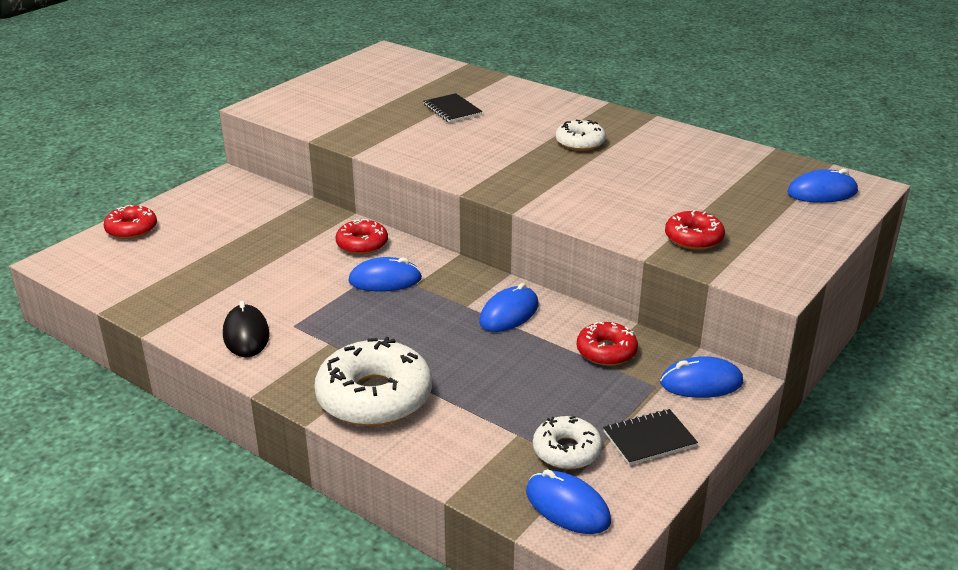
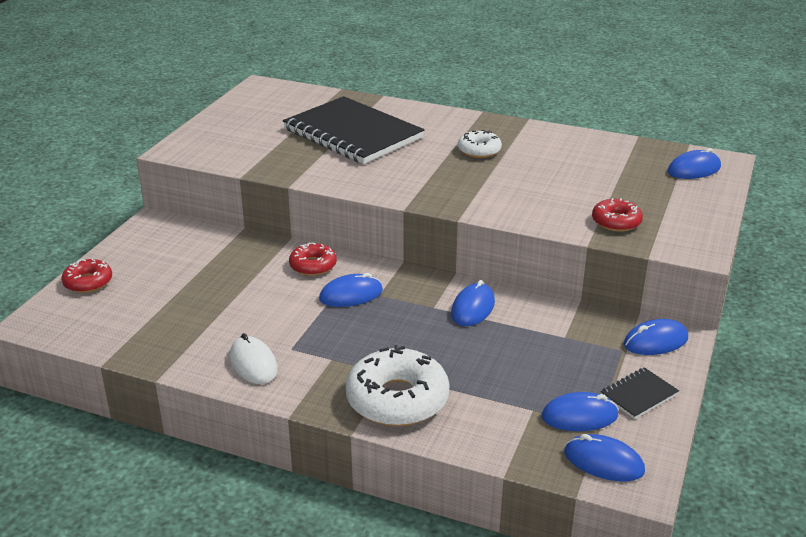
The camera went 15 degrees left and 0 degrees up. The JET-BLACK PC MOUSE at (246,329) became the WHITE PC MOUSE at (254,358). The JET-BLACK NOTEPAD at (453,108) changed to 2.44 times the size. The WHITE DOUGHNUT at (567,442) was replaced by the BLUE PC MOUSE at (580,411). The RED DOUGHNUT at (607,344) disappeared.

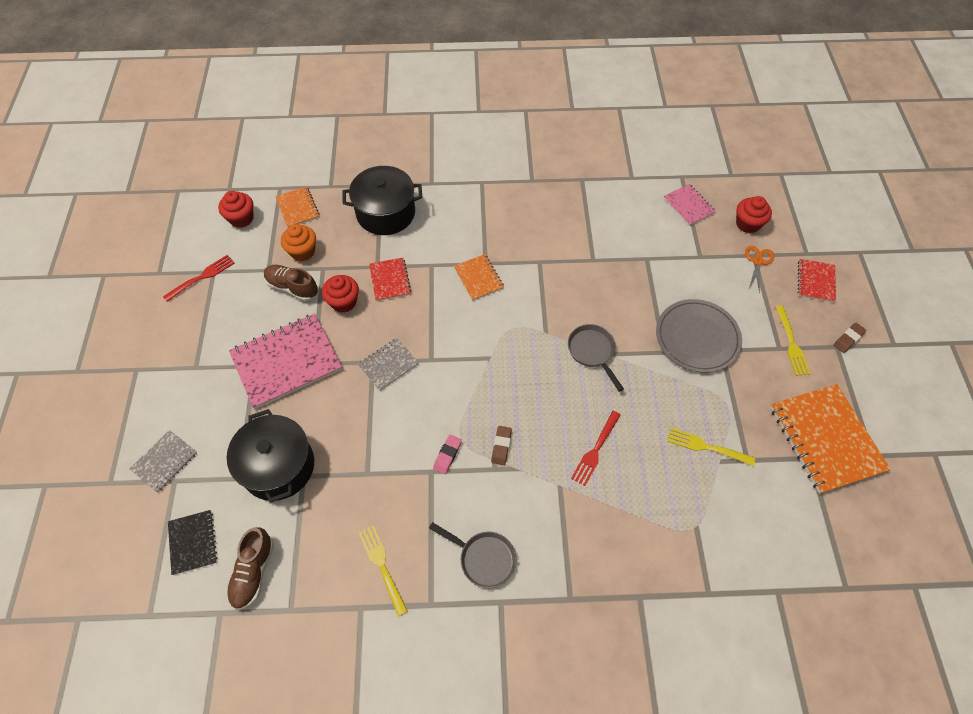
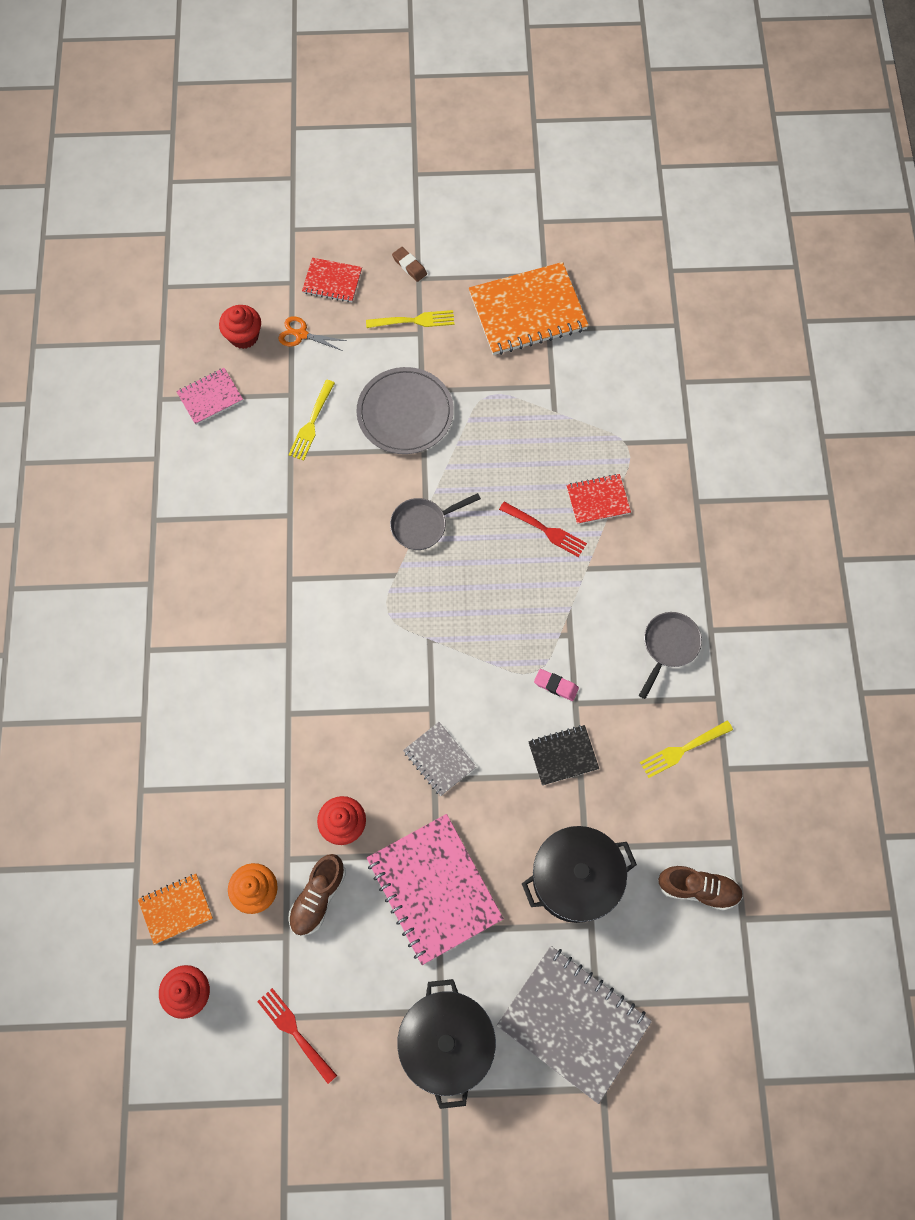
The camera went 90 degrees left and 10 degrees up. The YELLOW FORK moved from (711,447) to (311,420). The JET-BLACK STOCKPOT moved from (382,200) to (446,1044). The GRAY NOTEPAD at (163,461) changed to 1.91 times the size. The JET-BLACK NOTEPAD moved from (192,542) to (563,755). The RED NOTEPAD moved from (390,279) to (598,499). The ORANGE NOTEPAD at (479,277) disappeared. The BROWN GUM ERASER at (501,445) disappeared.

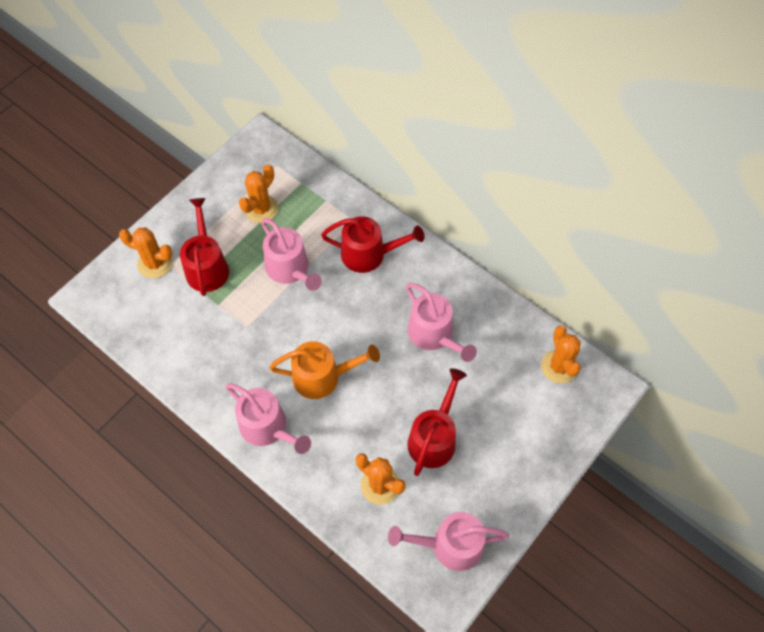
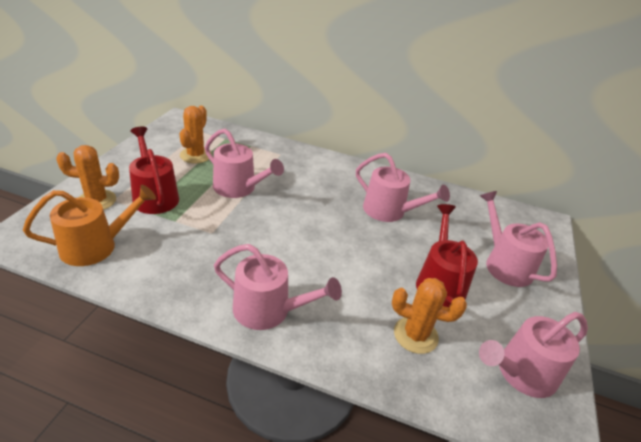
The camera went 25 degrees left and 25 degrees down. The ORANGE WATERING POT moved from (324,370) to (89,225). The ROSE-PINK WATERING POT at (518,239) appeared. The RED WATERING POT at (372,244) disappeared. The ORANGE SAGUARO CACTUS at (561,354) disappeared.

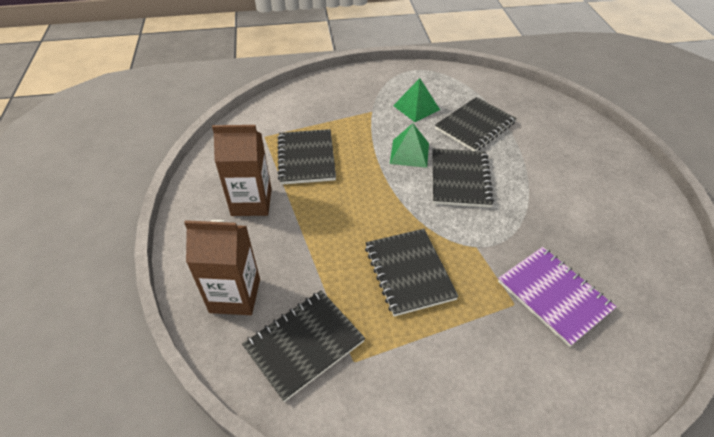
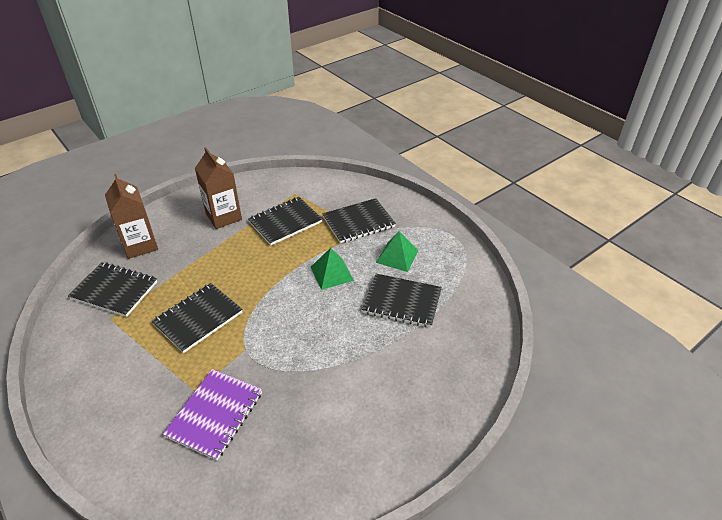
The camera went 60 degrees right and 5 degrees down. The JET-BLACK NOTEPAD moved from (463,178) to (359,220).

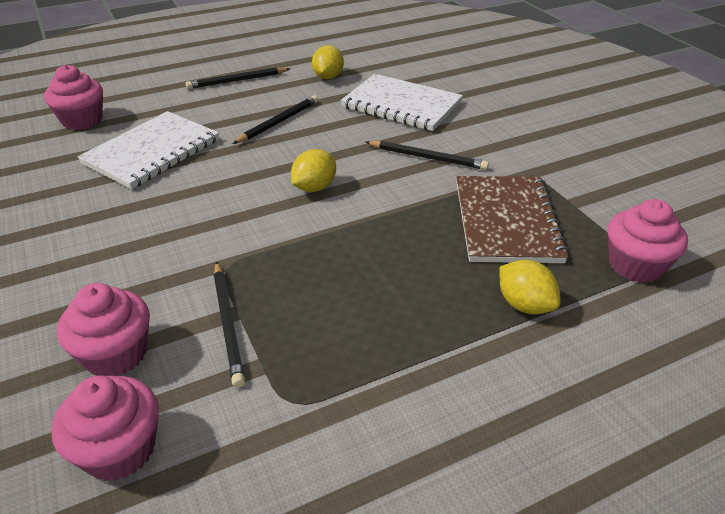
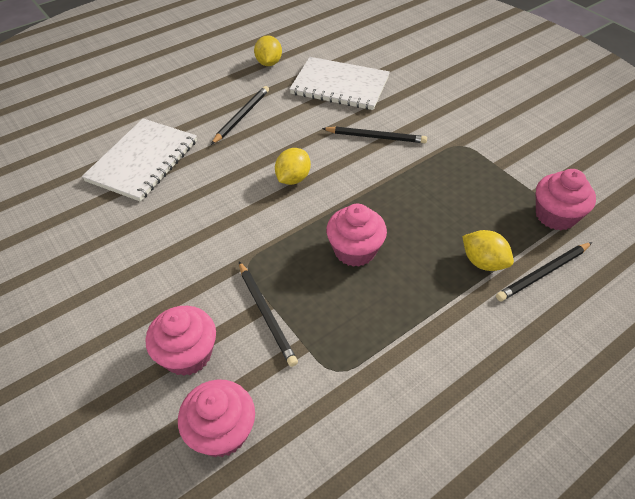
The camera went 10 degrees left and 10 degrees up. The ROSE-PINK CUPCAKE moved from (73,97) to (356,235). The JET-BLACK WOODEN PENCIL moved from (237,78) to (544,271). The BROWN NOTEPAD at (512,219) disappeared.

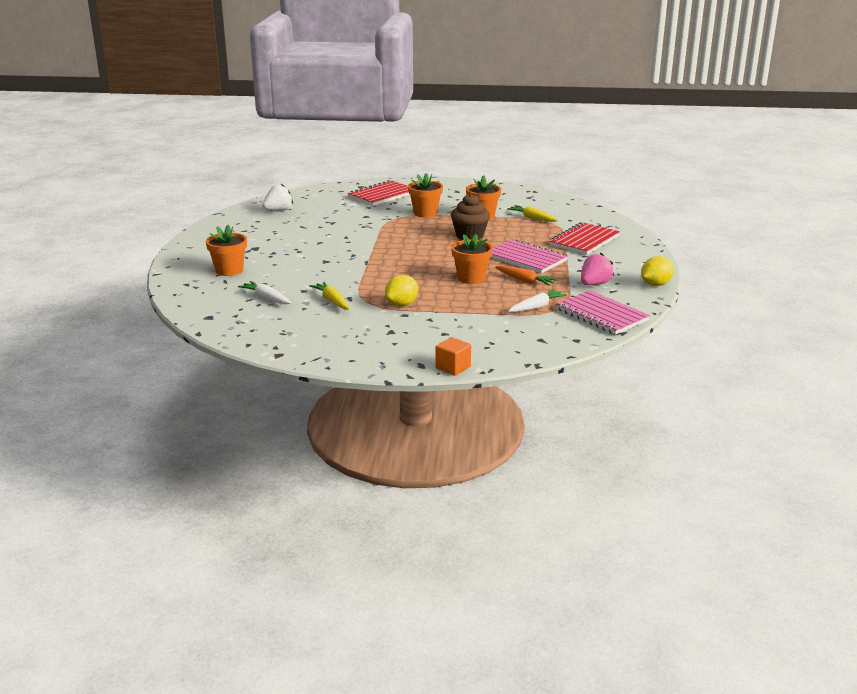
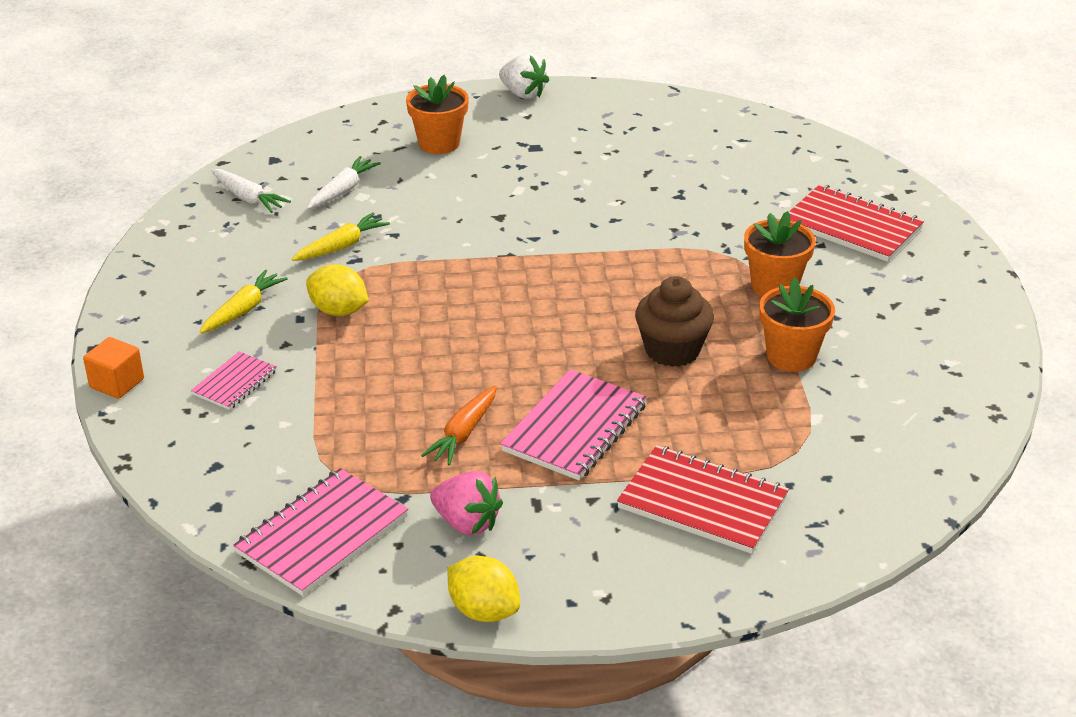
The camera went 80 degrees right and 10 degrees up. The ROSE-PINK NOTEPAD at (234,381) appeared. The YELLOW ROOT VEGETABLE moved from (532,213) to (244,301). The WHITE ROOT VEGETABLE moved from (537,300) to (251,191). The WHITE TOY STRAWBERRY moved from (277,197) to (524,76). The ORANGE FLOWER POT at (472,259) disappeared.

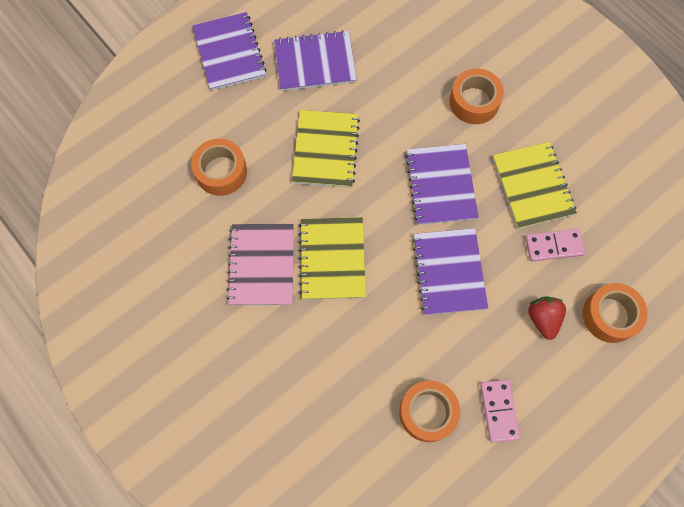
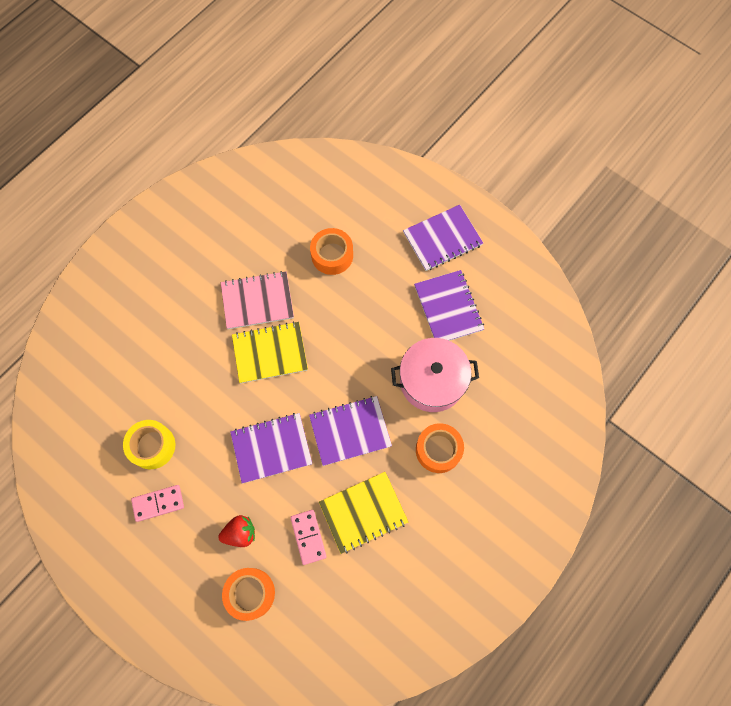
The camera went 80 degrees right and 0 degrees up. The ORANGE ROLL OF TAPE at (429,411) became the YELLOW ROLL OF TAPE at (149,444). The ROSE-PINK STOCKPOT at (435,375) appeared. The YELLOW NOTEPAD at (326,149) disappeared.

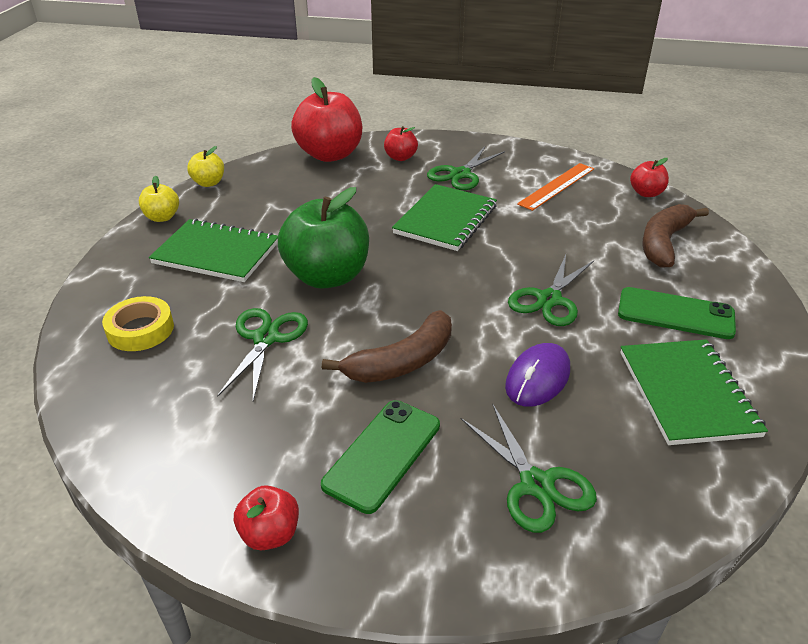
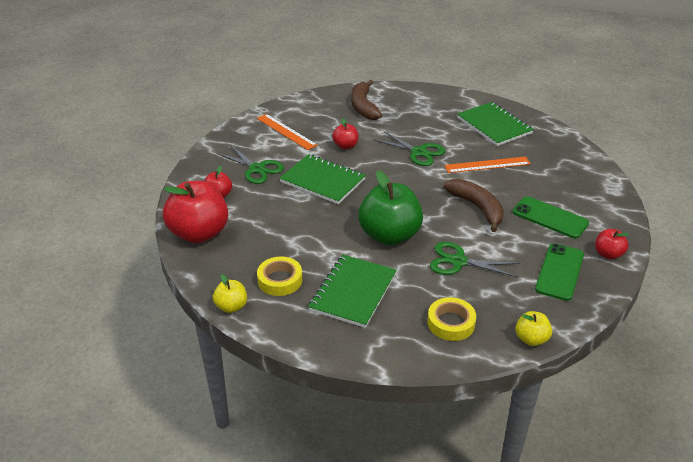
The camera went 85 degrees left and 0 degrees up. The YELLOW ROLL OF TAPE at (279,276) appeared. The RED TOY APPLE moved from (649,177) to (345,133). The BROWN BANANA at (675,235) turned 45 degrees clockwise. The ROYAL PURPLE PC MOUSE at (537,375) was replaced by the ORANGE MEASURING STICK at (487,165). The EMERALD NOTEPAD at (694,392) turned 60 degrees clockwise. The YELLOW TOY APPLE moved from (159,199) to (533,328). The EMERALD PHONE moved from (677,313) to (559,272). The EMERALD SHEARS at (529,468) disappeared.

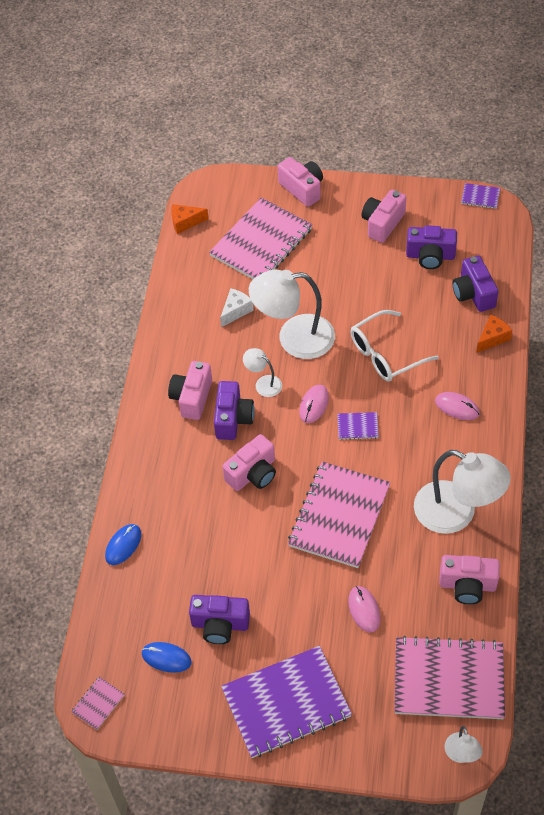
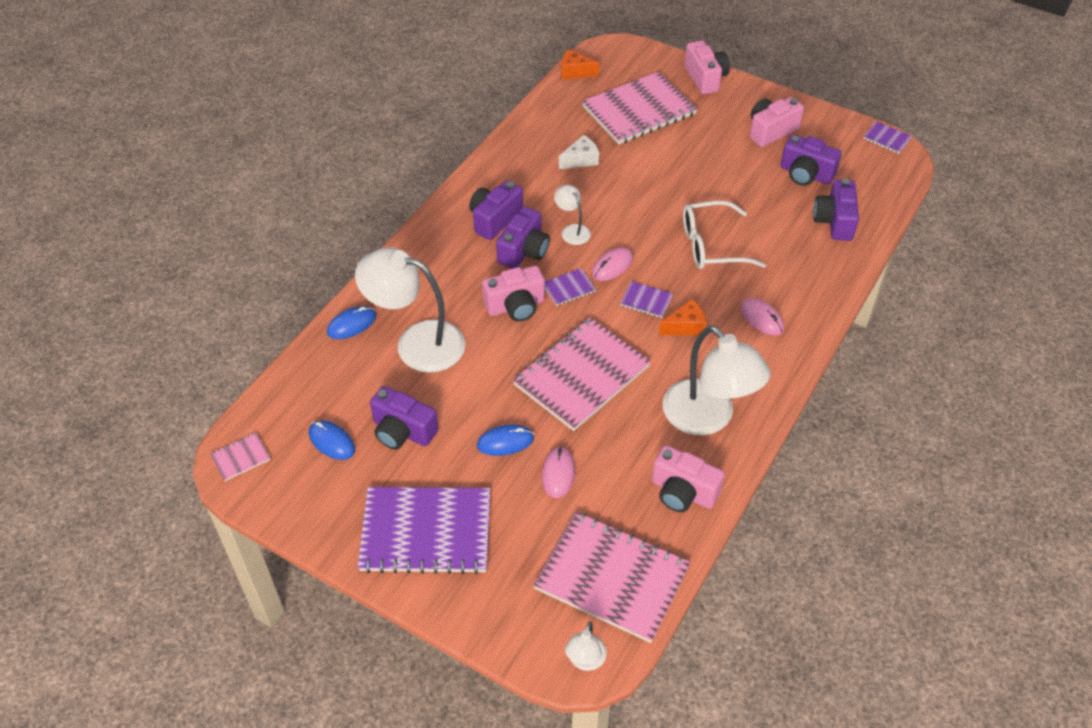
The camera went 20 degrees right and 5 degrees down. The WHITE READING LAMP moved from (292,314) to (410,310). The ROSE-PINK CAMERA at (190,390) became the ROYAL PURPLE CAMERA at (496,210). The BLUE PC MOUSE at (505,440) appeared. The ROYAL PURPLE NOTEPAD at (570,287) appeared. The ORANGE CHEESE moved from (494,334) to (683,317).

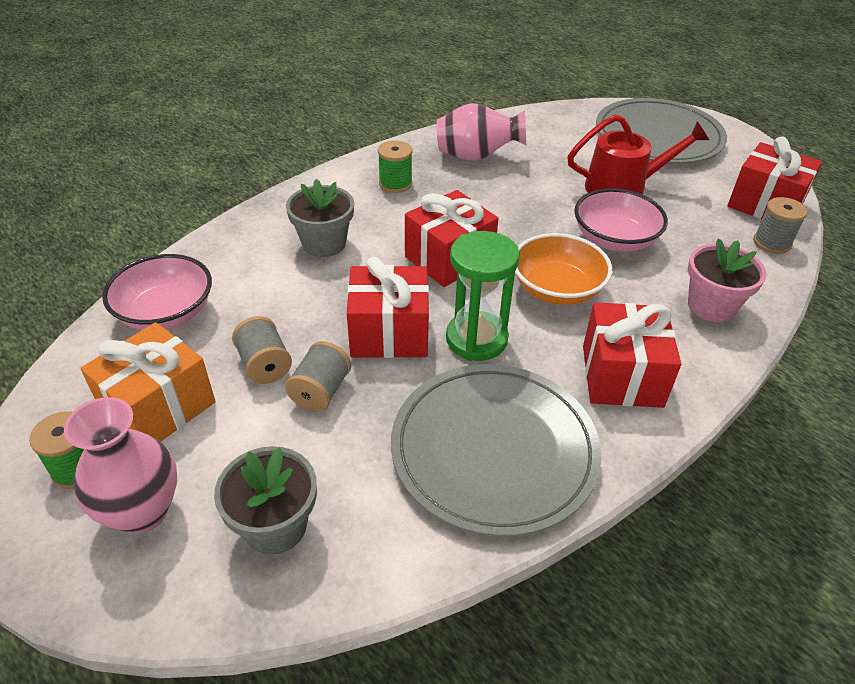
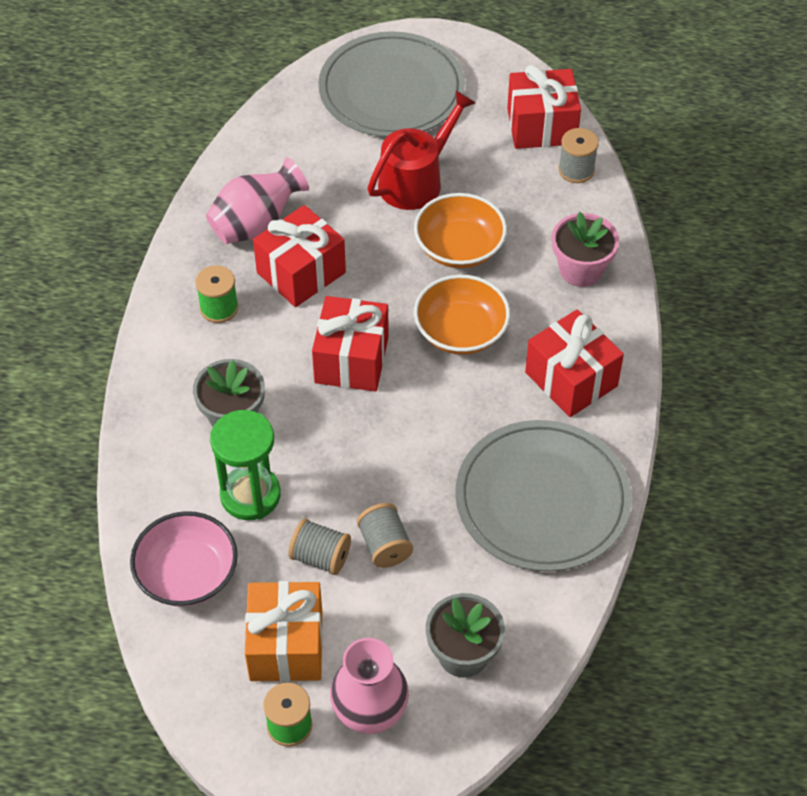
The camera went 40 degrees left and 10 degrees up. The EMERALD HOURGLASS moved from (483,296) to (245,465). The RED WRAPPED GIFT moved from (388,307) to (299,256). The ROSE-PINK SERVING BOWL at (621,220) became the ORANGE SERVING BOWL at (460,230).

